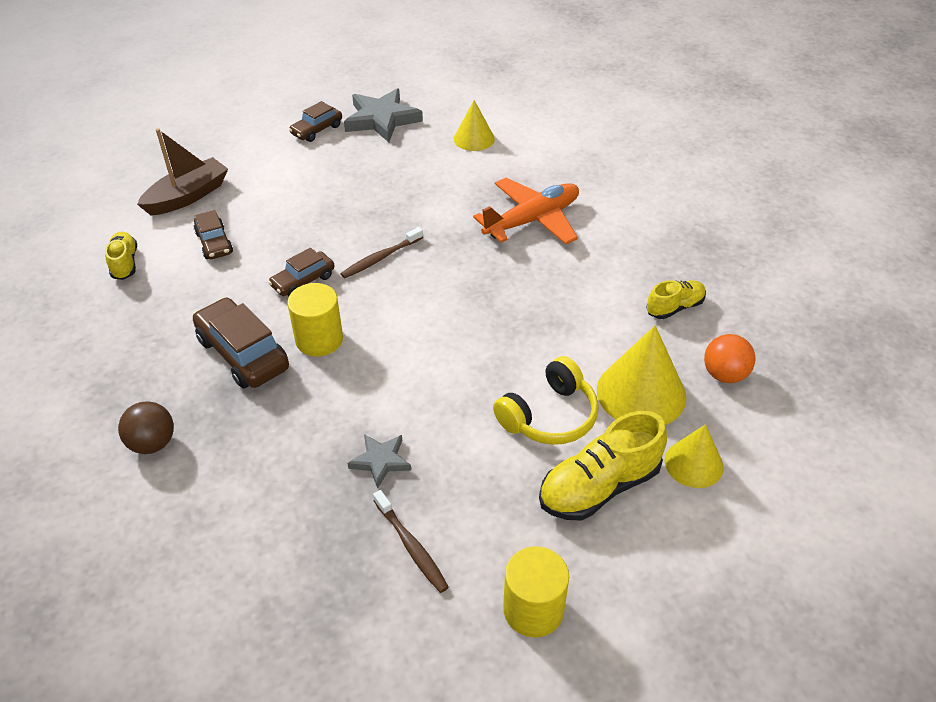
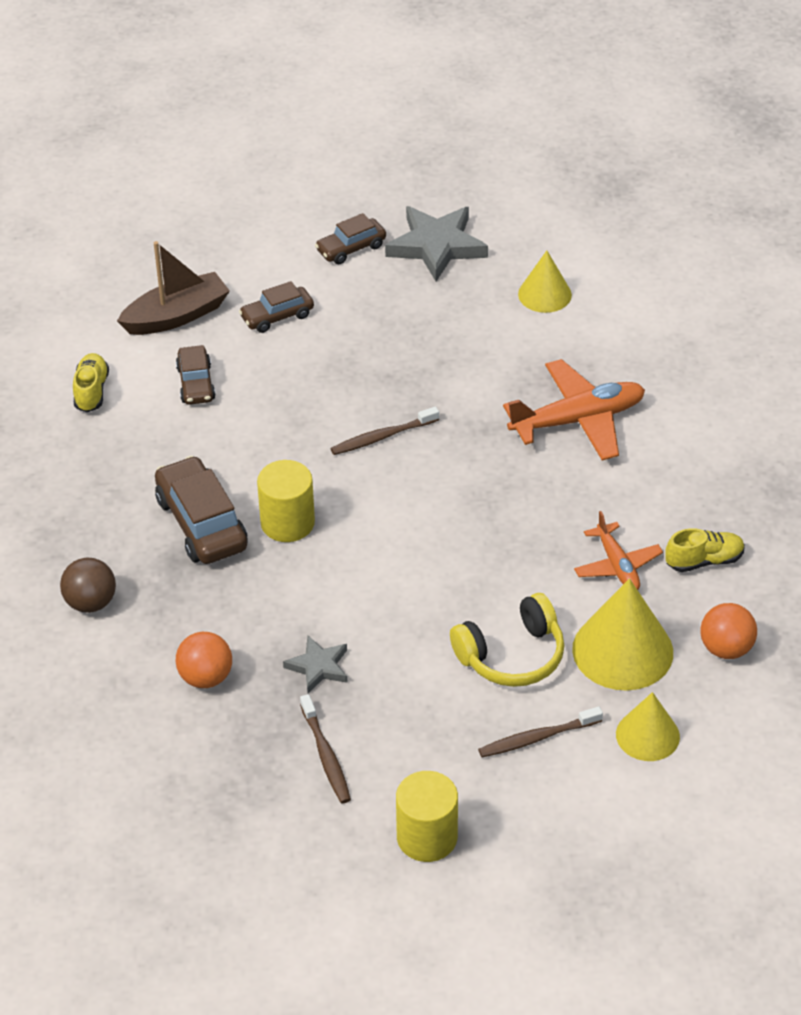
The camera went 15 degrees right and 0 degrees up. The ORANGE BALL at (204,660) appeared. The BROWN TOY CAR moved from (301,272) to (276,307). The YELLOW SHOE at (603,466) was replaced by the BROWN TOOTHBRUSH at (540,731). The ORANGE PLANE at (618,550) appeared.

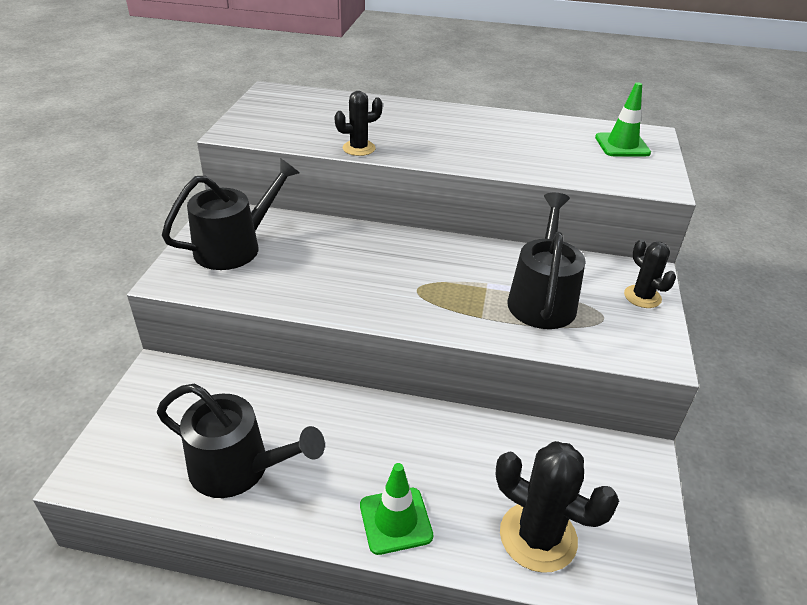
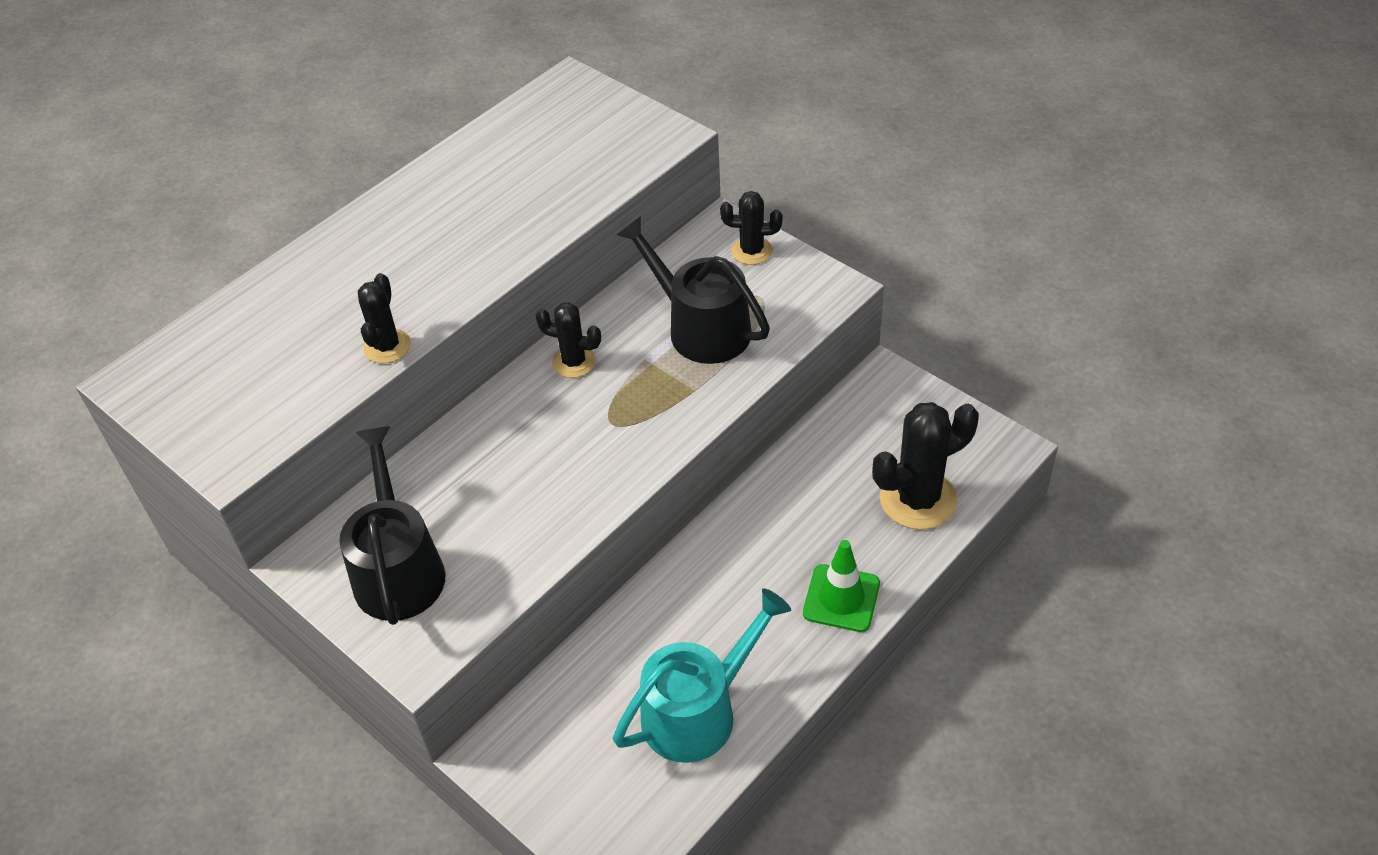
The camera went 55 degrees left and 10 degrees up. The JET-BLACK SAGUARO CACTUS at (568,340) appeared. The JET-BLACK WATERING POT at (241,441) became the TURQUOISE WATERING POT at (702,676). The EMERALD ROAD CONE at (623,119) disappeared.

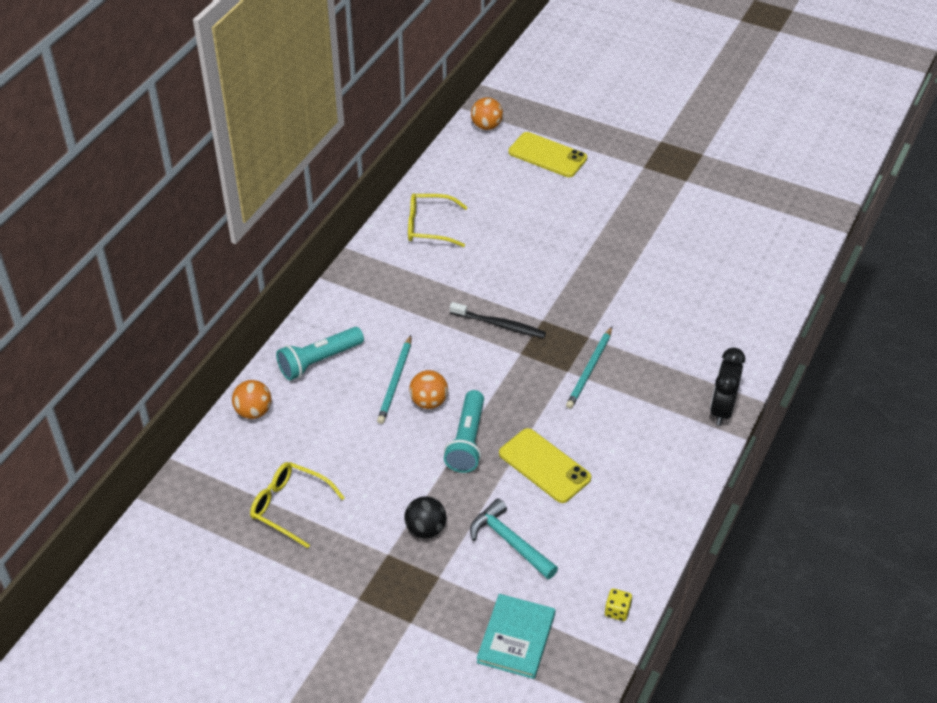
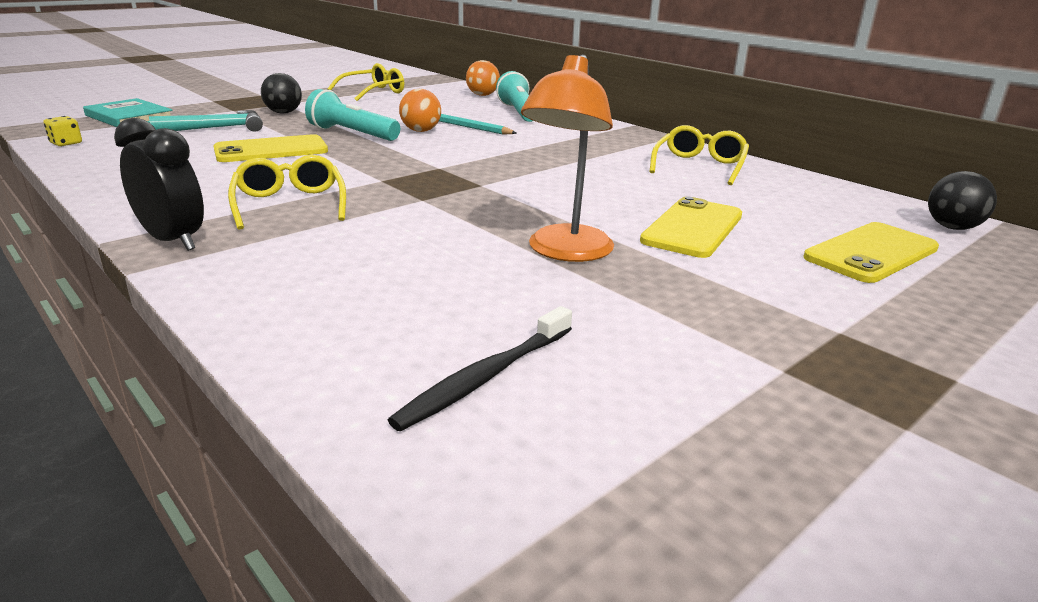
The camera went 110 degrees right and 20 degrees down. The YELLOW SPECTACLES at (287,192) appeared. The JET-BLACK TOOTHBRUSH moved from (498,320) to (480,368). The ORANGE READING LAMP at (567,158) appeared. The YELLOW PHONE at (691,227) appeared. The ORANGE BALL at (487,113) became the JET-BLACK BALL at (962,200). The TURQUOISE WOODEN PENCIL at (589,368) disappeared.

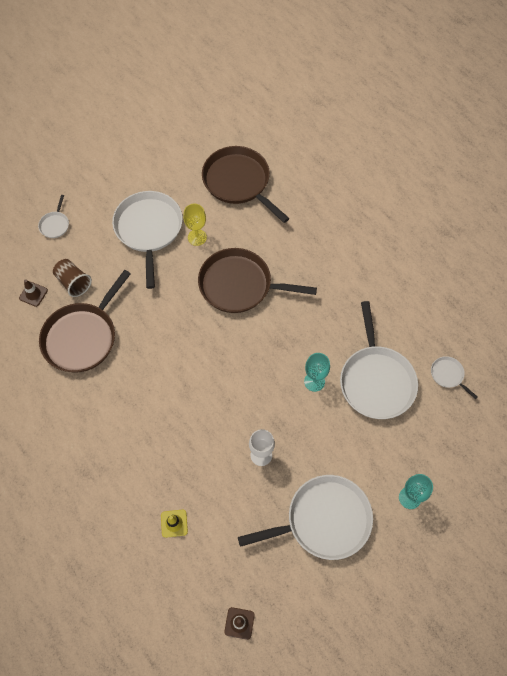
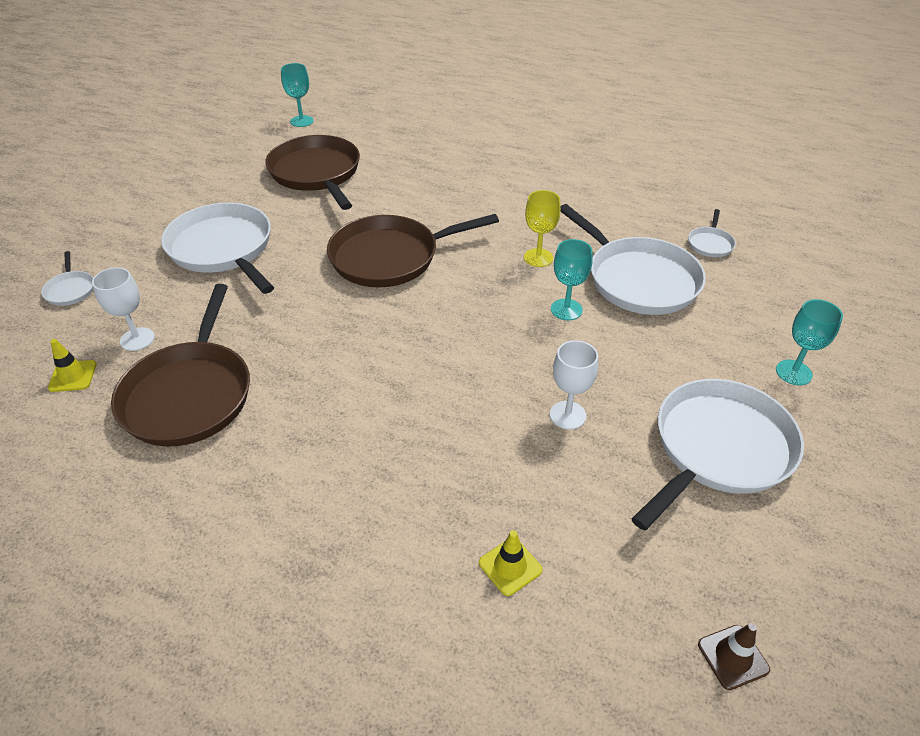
The camera went 30 degrees left and 20 degrees down. The BROWN ROAD CONE at (33,293) became the YELLOW ROAD CONE at (72,365). The BROWN BEAKER at (72,278) was replaced by the WHITE CHALICE at (123,309). The BROWN PAN at (245,184) turned 45 degrees clockwise. The TURQUOISE CHALICE at (297,95) appeared. The YELLOW CHALICE moved from (195,225) to (542,228). The WHITE PAN at (454,377) turned 90 degrees counterclockwise.

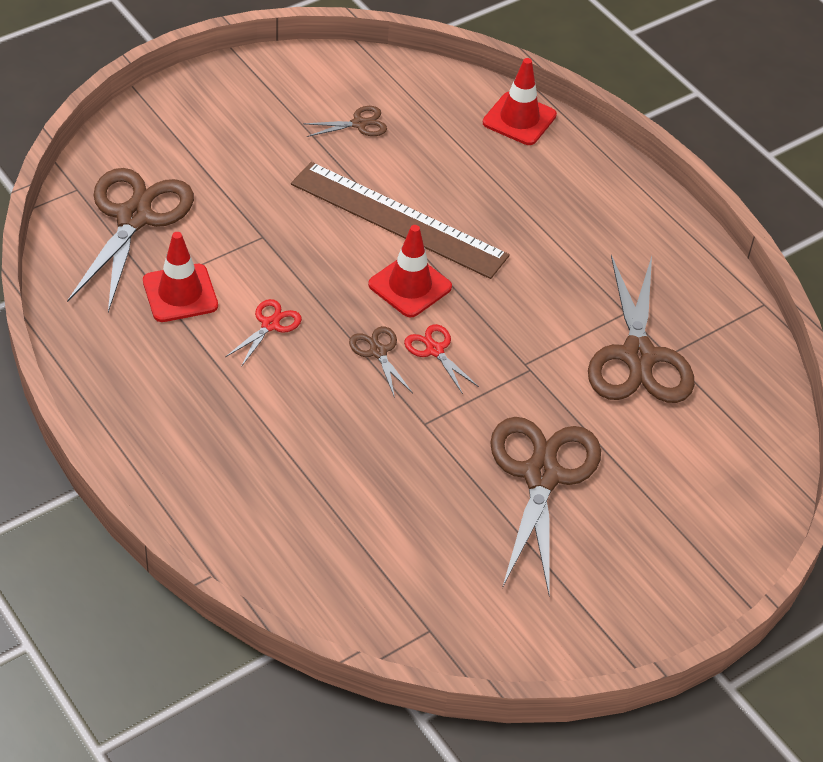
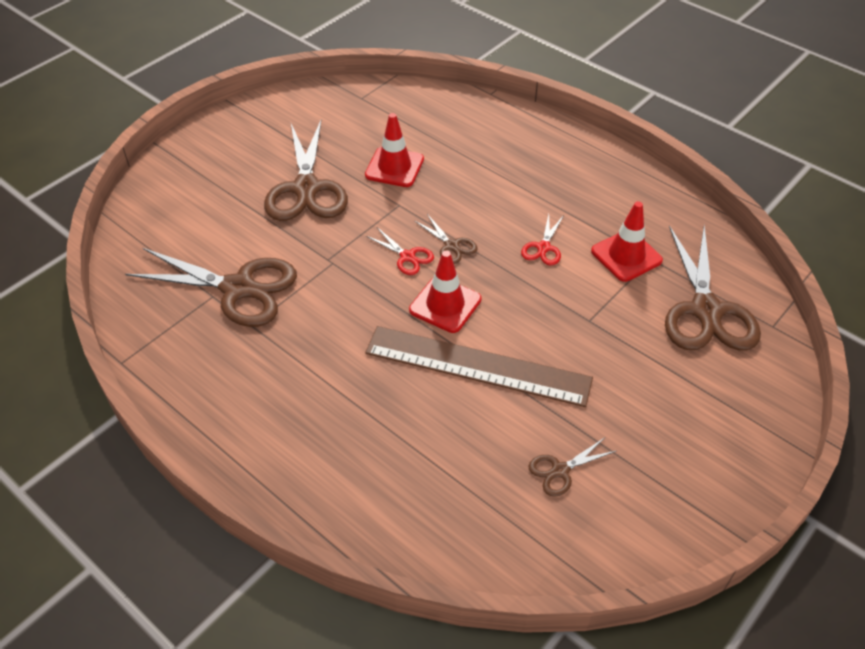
The camera went 170 degrees right and 0 degrees up. The BROWN SHEARS at (641,329) turned 120 degrees clockwise. The RED ROAD CONE moved from (520,101) to (394,150).

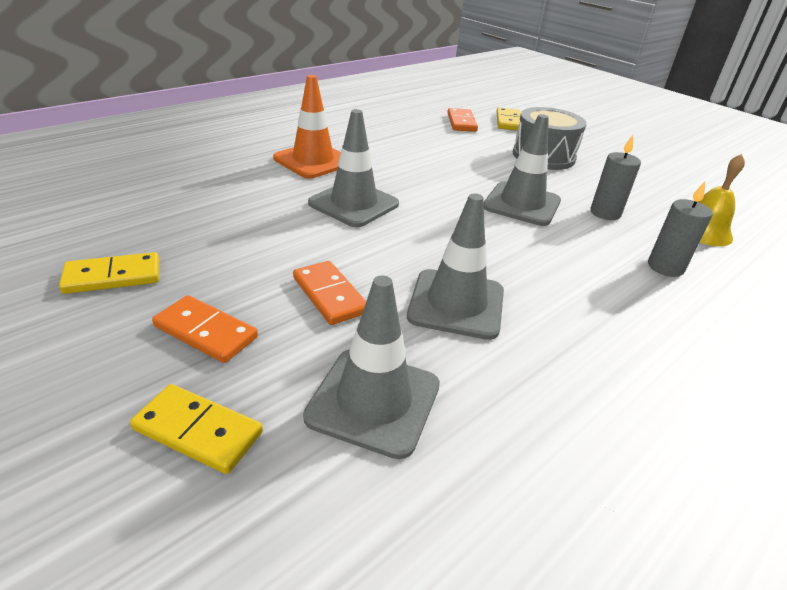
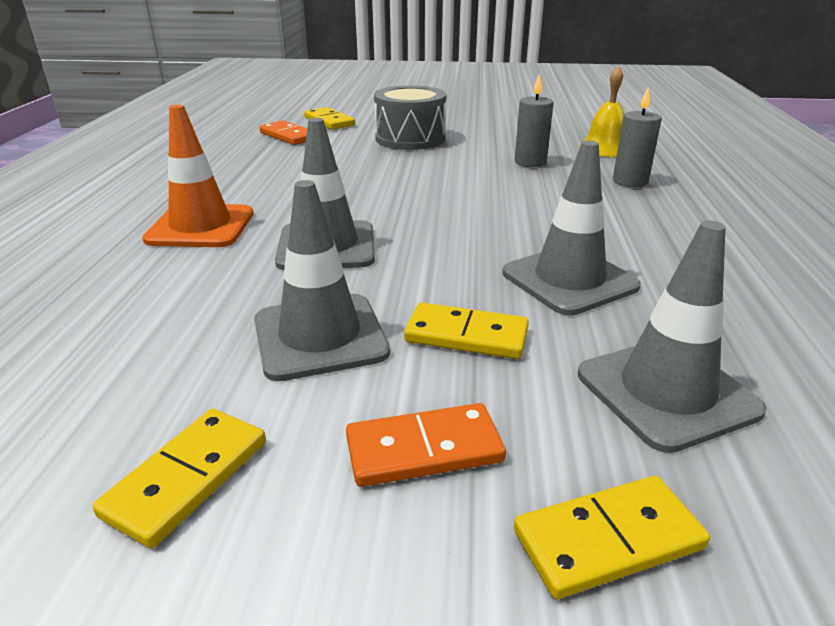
The camera went 40 degrees left and 5 degrees down. The GRAY ROAD CONE moved from (522,170) to (322,280). The ORANGE DOMINO PIECE at (329,293) became the YELLOW DOMINO PIECE at (466,330).

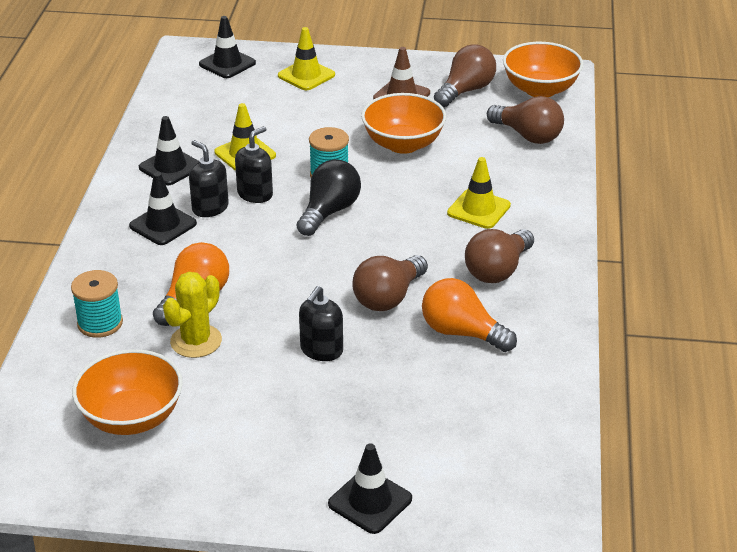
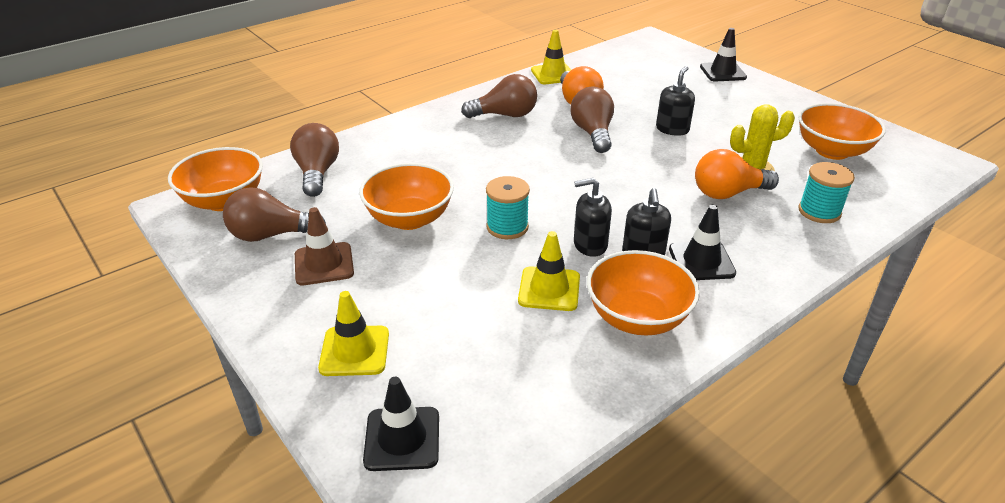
The camera went 135 degrees left and 0 degrees up. The YELLOW ROAD CONE moved from (479,193) to (551,57). The BROWN LIGHT BULB at (390,283) turned 90 degrees counterclockwise. The JET-BLACK ROAD CONE at (169,150) was replaced by the ORANGE SERVING BOWL at (643,292). The JET-BLACK SOAP DISPENSER at (321,323) turned 45 degrees counterclockwise. The JET-BLACK LIGHT BULB at (329,197) disappeared.

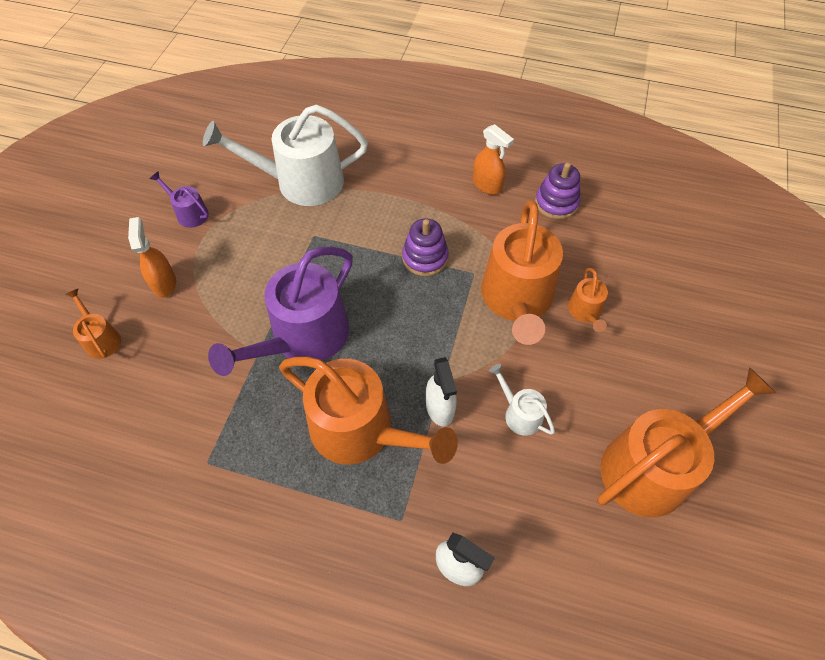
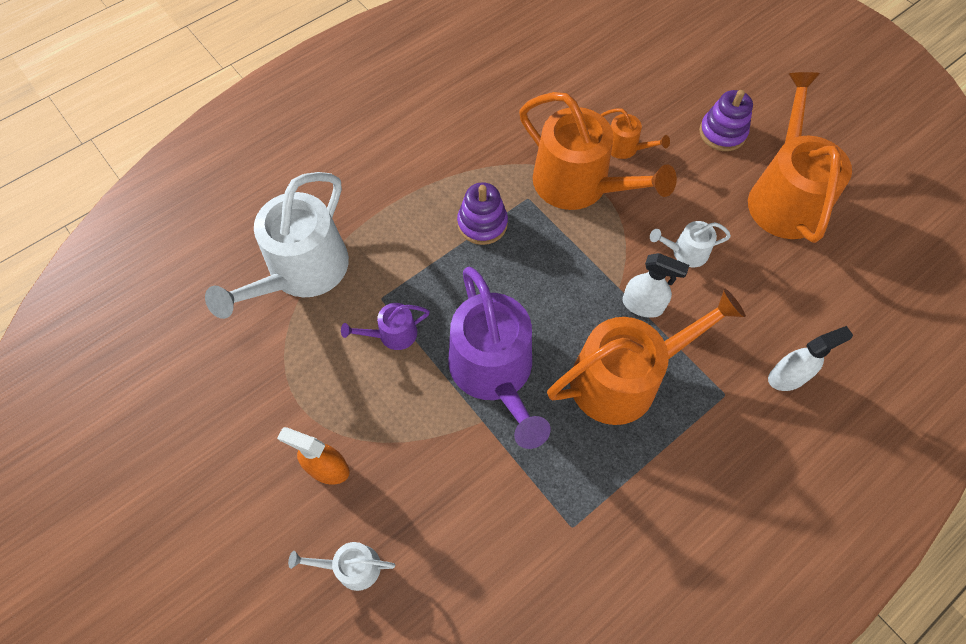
The camera went 55 degrees left and 5 degrees up. The ORANGE WATERING POT at (93,324) became the WHITE WATERING POT at (341,566). The ROYAL PURPLE WATERING POT moved from (179,199) to (385,326). The ROYAL PURPLE RING STACKER moved from (557,191) to (726,120). The ORANGE SPRAYER at (493,159) disappeared.

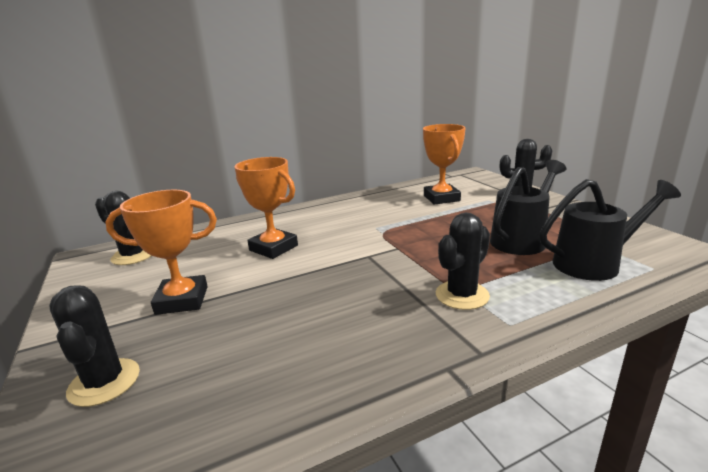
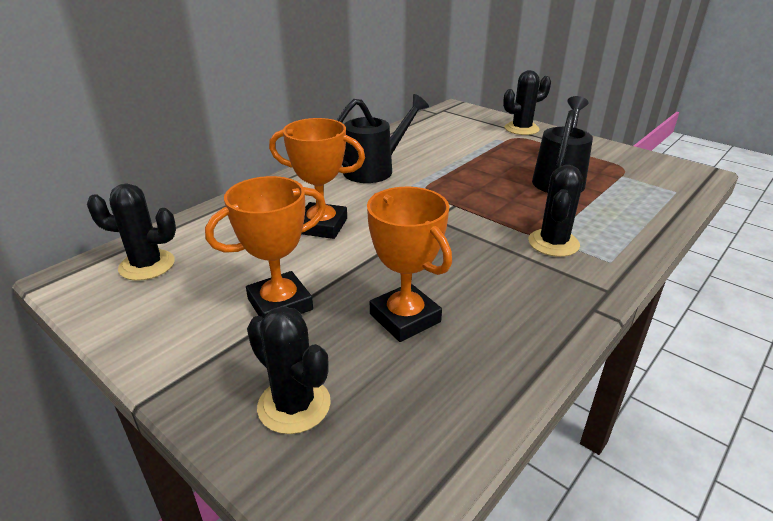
The camera went 25 degrees left and 10 degrees up. The JET-BLACK WATERING POT moved from (610,230) to (383,138). The ORANGE PRIZE CUP moved from (444,164) to (409,264).

